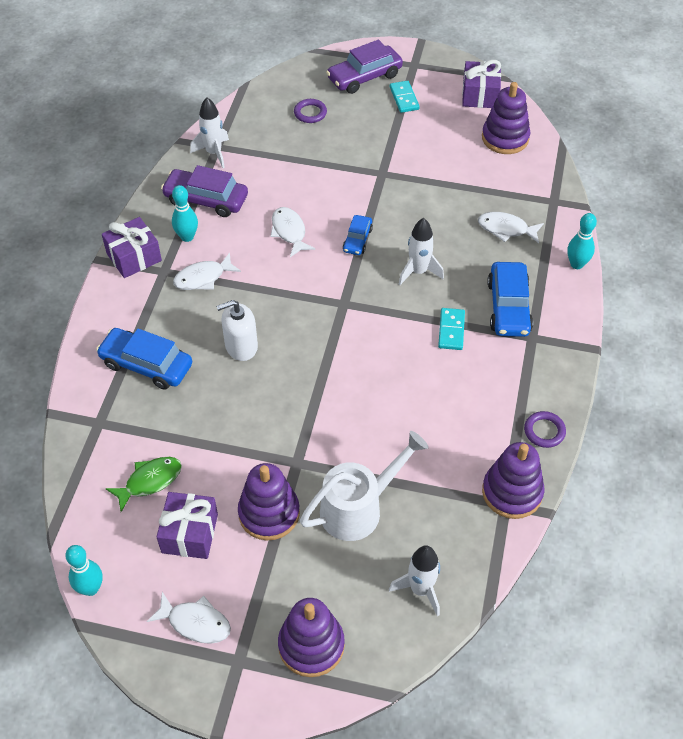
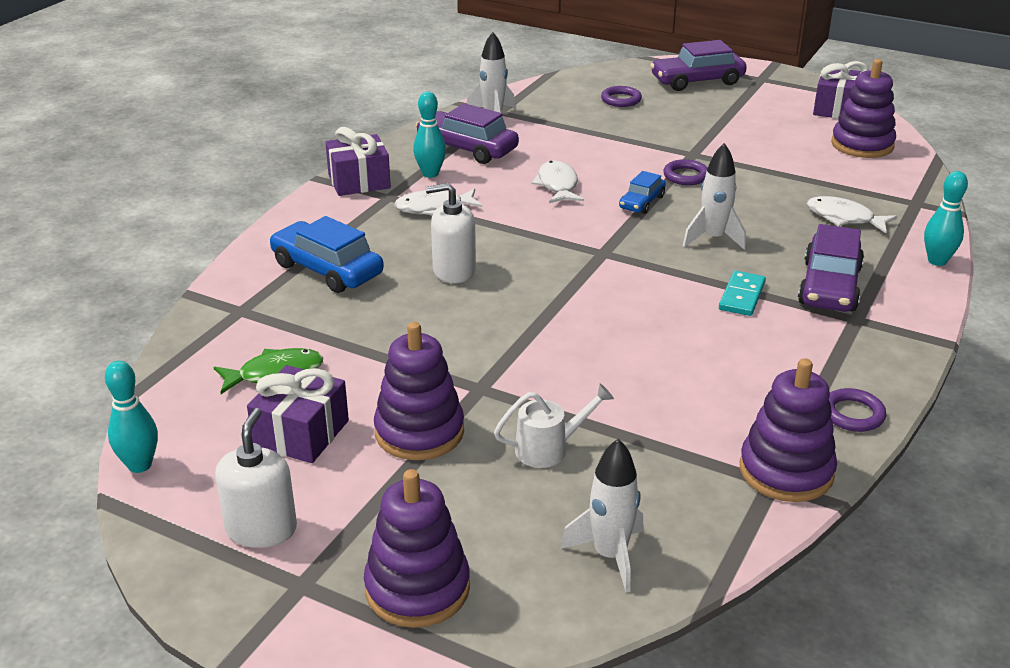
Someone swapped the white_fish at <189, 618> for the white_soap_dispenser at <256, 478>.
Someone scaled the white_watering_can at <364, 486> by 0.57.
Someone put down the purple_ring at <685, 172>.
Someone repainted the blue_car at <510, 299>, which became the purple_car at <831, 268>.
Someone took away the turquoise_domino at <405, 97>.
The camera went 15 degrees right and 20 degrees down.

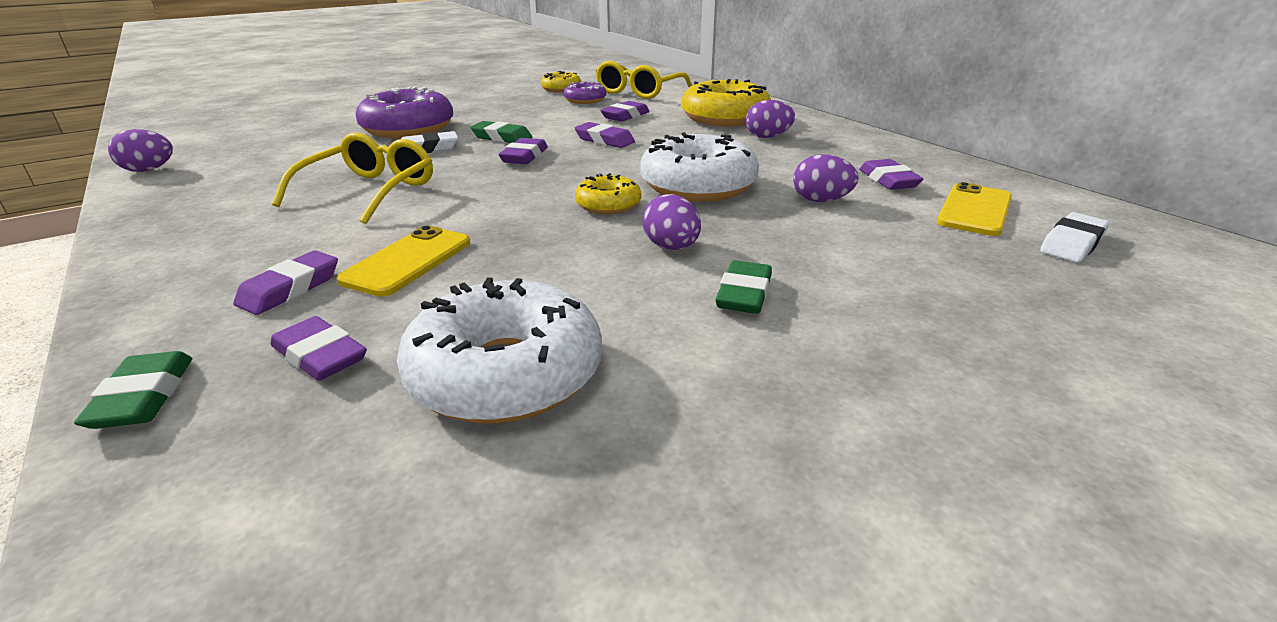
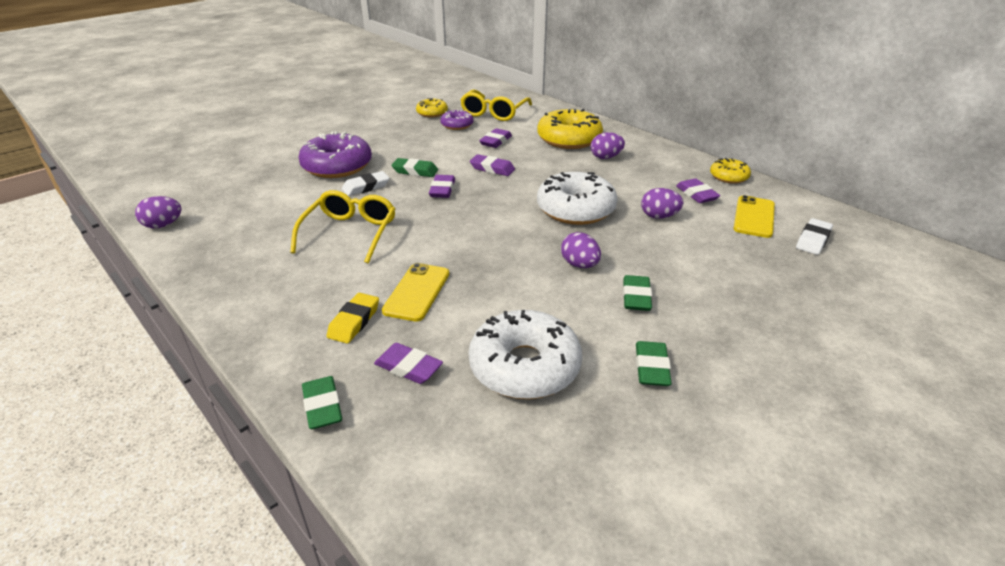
Someone repainted the purple_eraser at <285, 282>, which became the yellow_eraser at <353, 318>.
Someone put down the green_eraser at <654, 363>.
Someone carried the yellow_donut from <608, 194> to <730, 171>.
The camera went 10 degrees left and 5 degrees up.

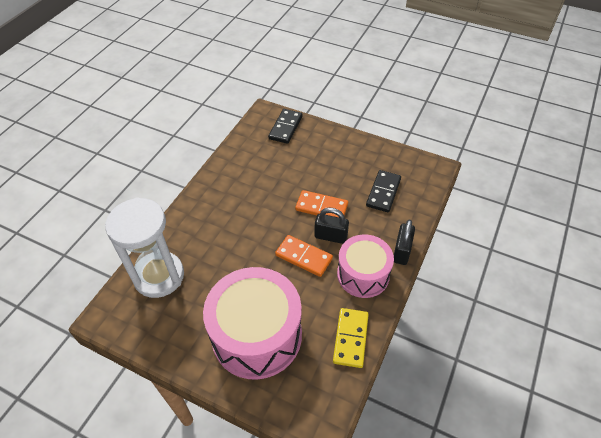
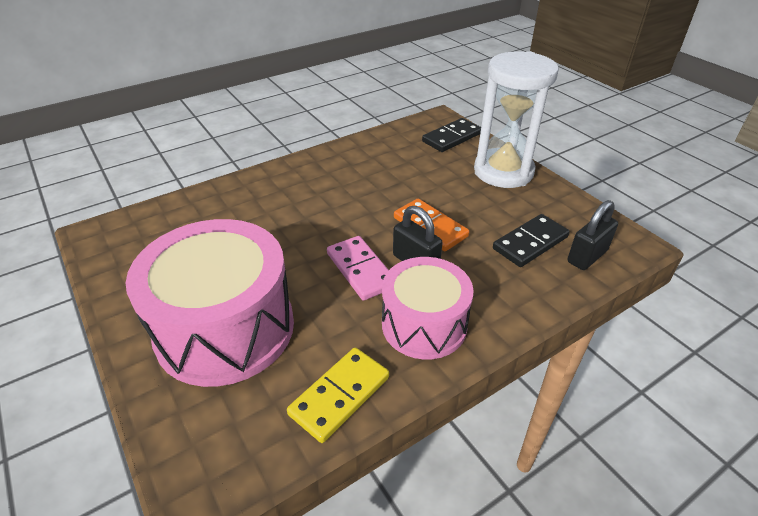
Someone repainted the orange_domino at <304, 256>, which became the pink_domino at <358, 268>.
Someone carried the white_hourglass from <144, 247> to <516, 119>.
Someone carried the black_padlock from <404, 242> to <592, 235>.
The camera went 30 degrees right and 10 degrees down.

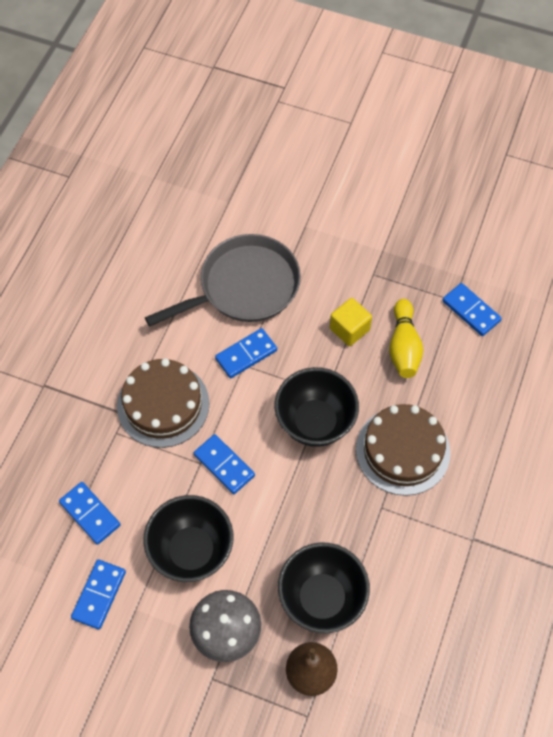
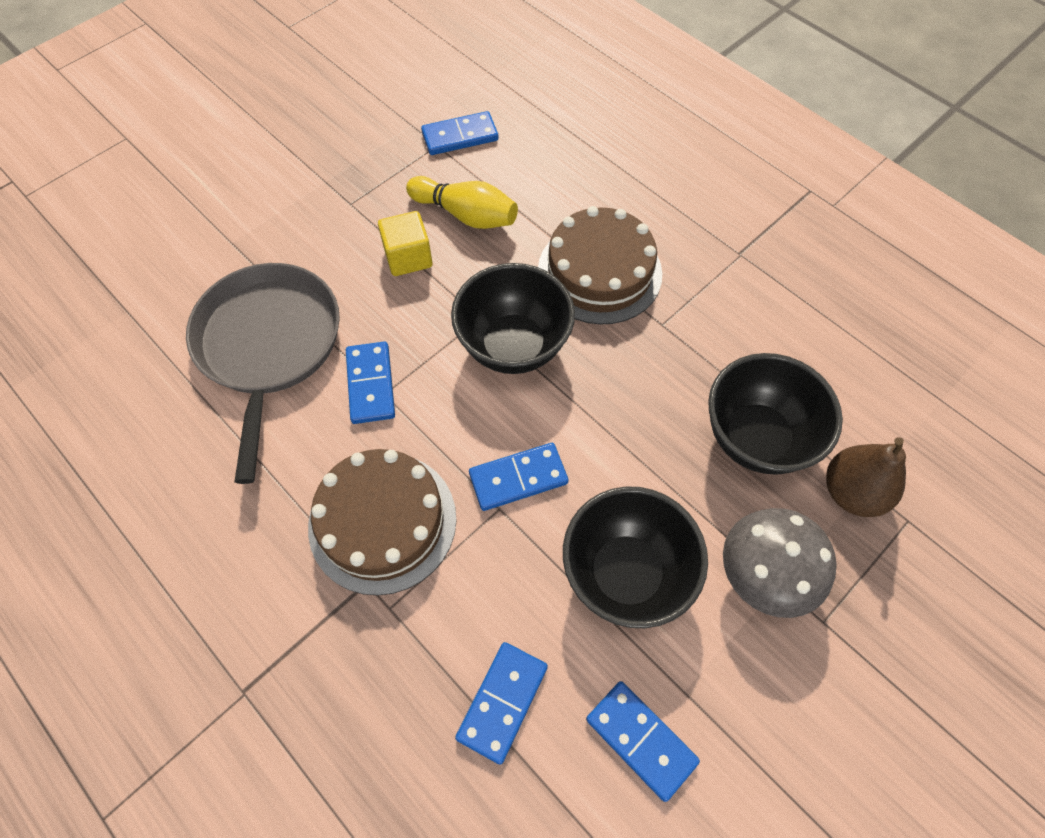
Someone rotated the blue_domino at <90, 513> by 45 degrees counterclockwise.
The camera went 65 degrees left and 0 degrees up.

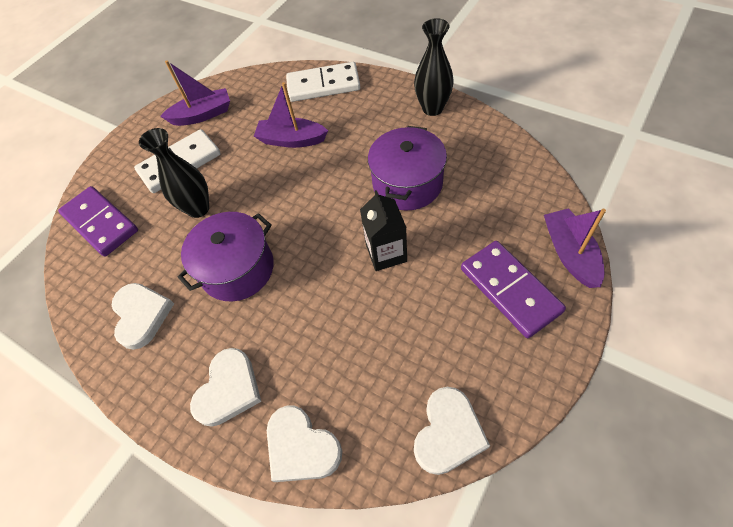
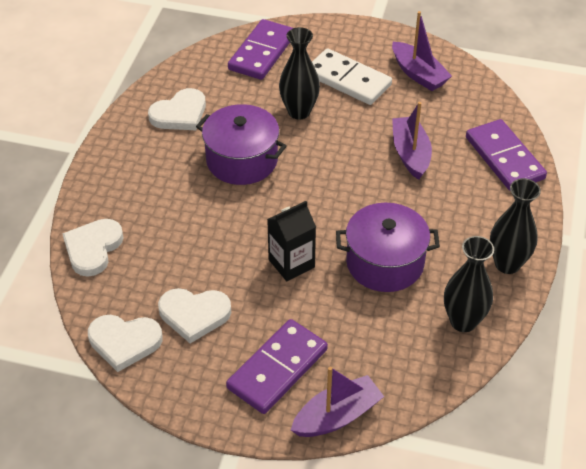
Someone carried the white_heart from <225, 387> to <194, 315>.
Someone put down the black_vase at <469, 284>.
Someone repainted the white_domino at <323, 82>, which became the purple_domino at <506, 155>.
The camera went 65 degrees right and 10 degrees down.

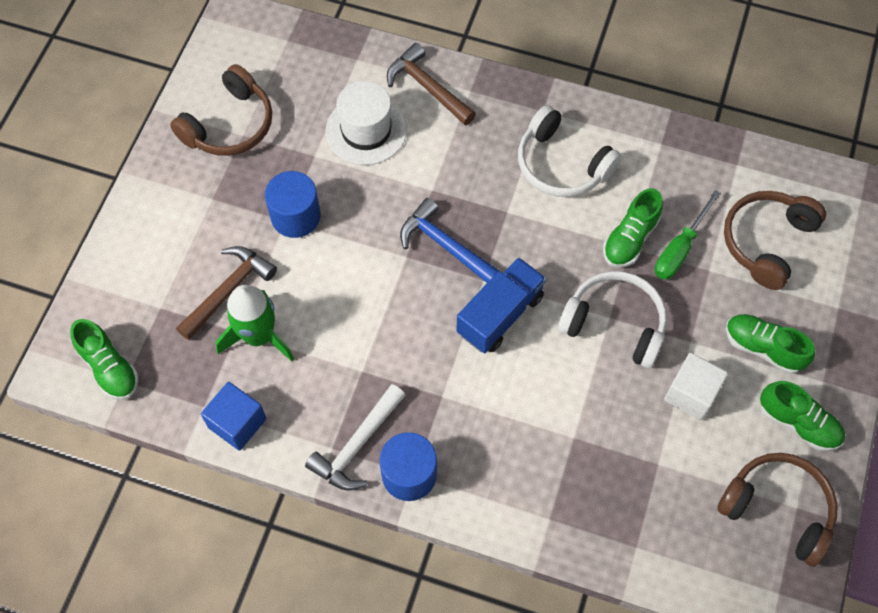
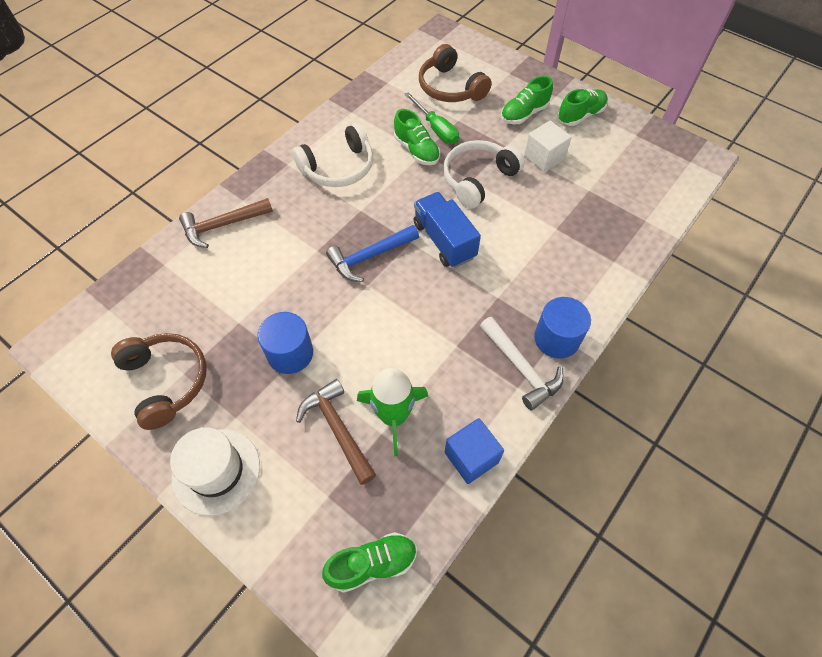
Someone carried the white_hat from <366, 123> to <215, 471>.
Someone took away the brown_headphones at <777, 510>.
The camera went 70 degrees left and 5 degrees down.

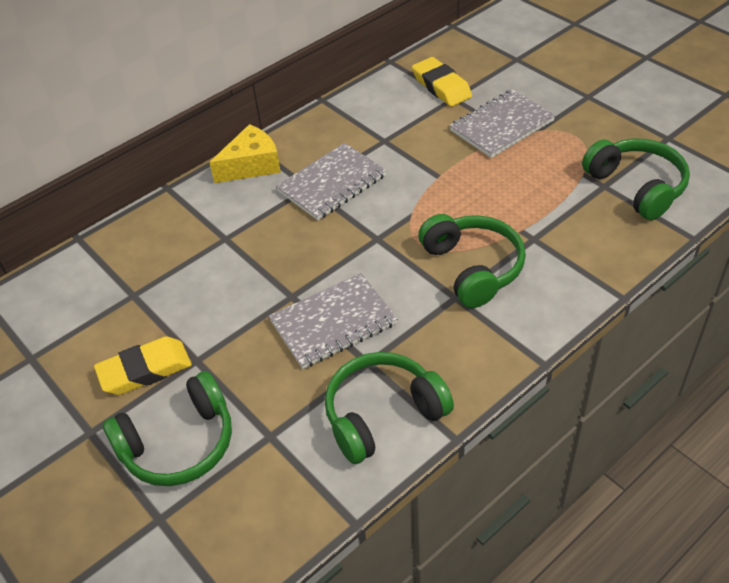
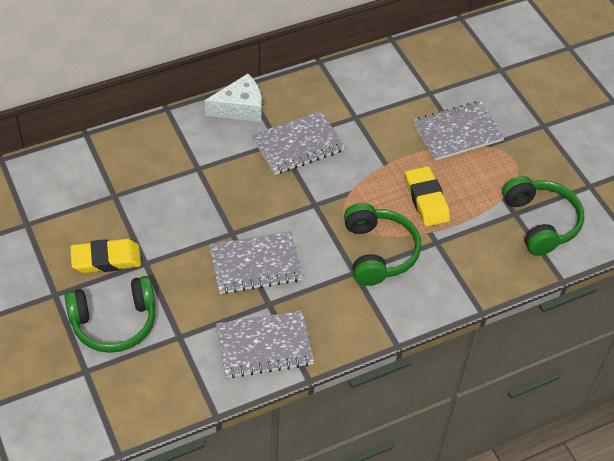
Someone repainted the yellow_cheese at <245, 153>, which became the white_cheese at <233, 98>.
Someone swapped the green_headphones at <389, 408> for the grey_notebook at <265, 344>.
Someone carried the yellow_eraser from <442, 82> to <427, 196>.
The camera went 10 degrees right and 5 degrees up.

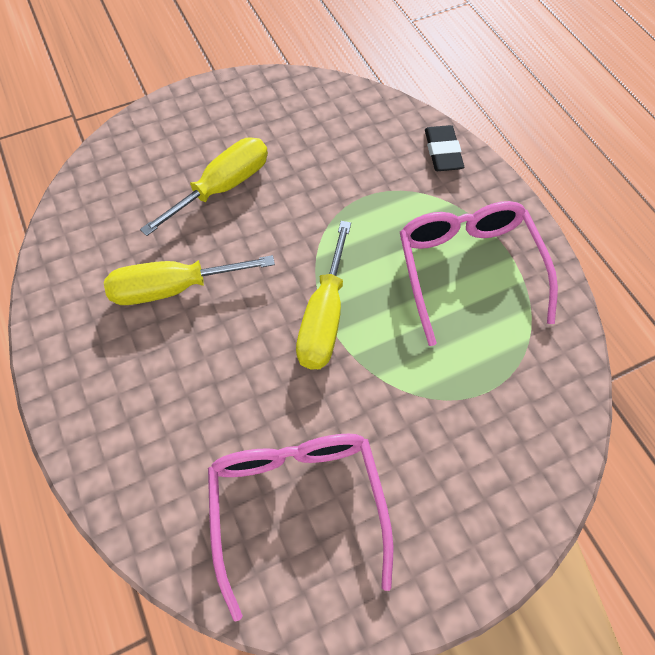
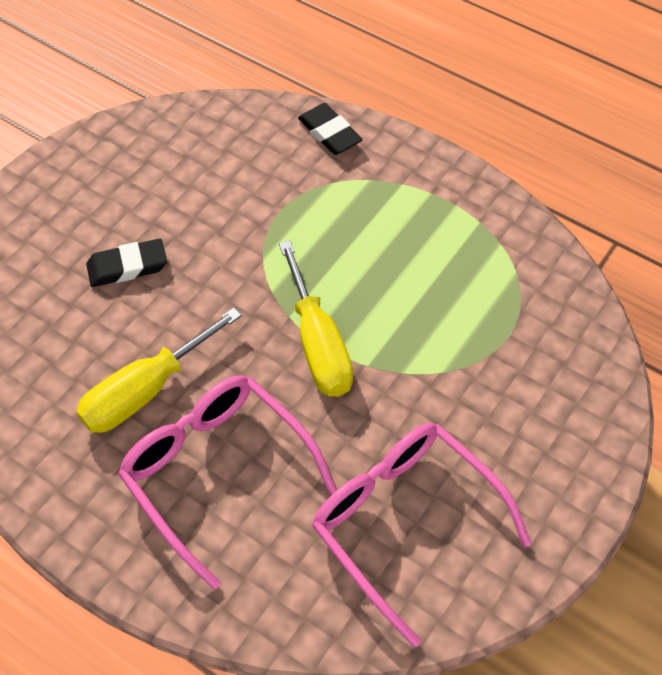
Someone swapped the yellow_screwdriver at <204, 186> for the black_eraser at <126, 262>.
Someone carried the pink_glasses from <479, 273> to <227, 482>.
The camera went 30 degrees left and 5 degrees down.

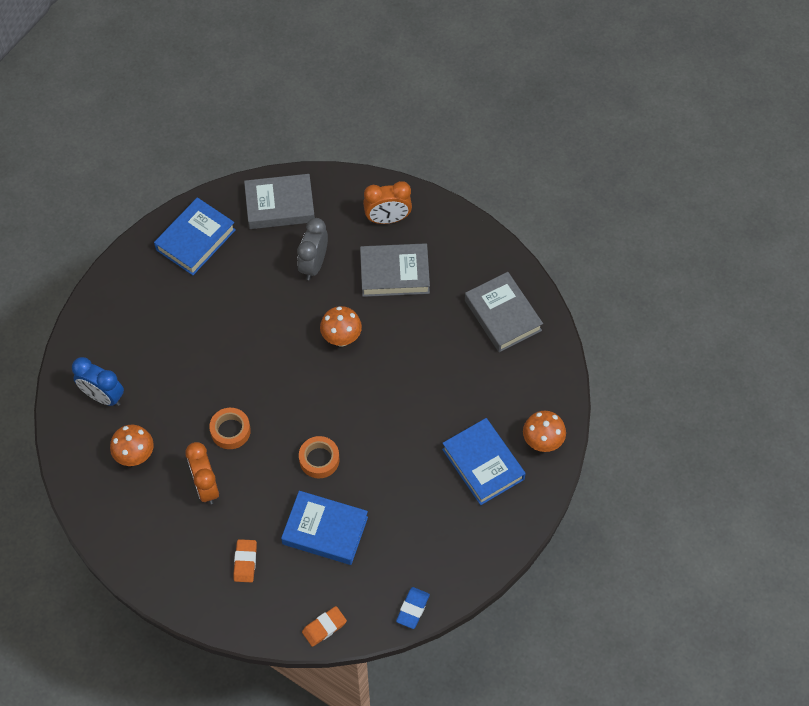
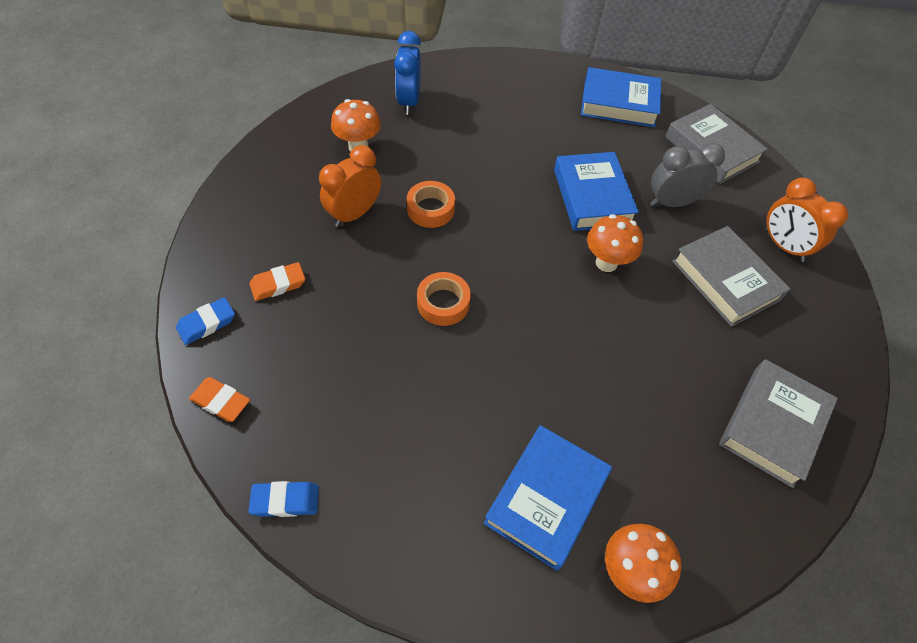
Someone put down the blue_eraser at <205, 321>.
Someone carried the blue_book from <324, 528> to <596, 191>.
The camera went 60 degrees right and 5 degrees down.

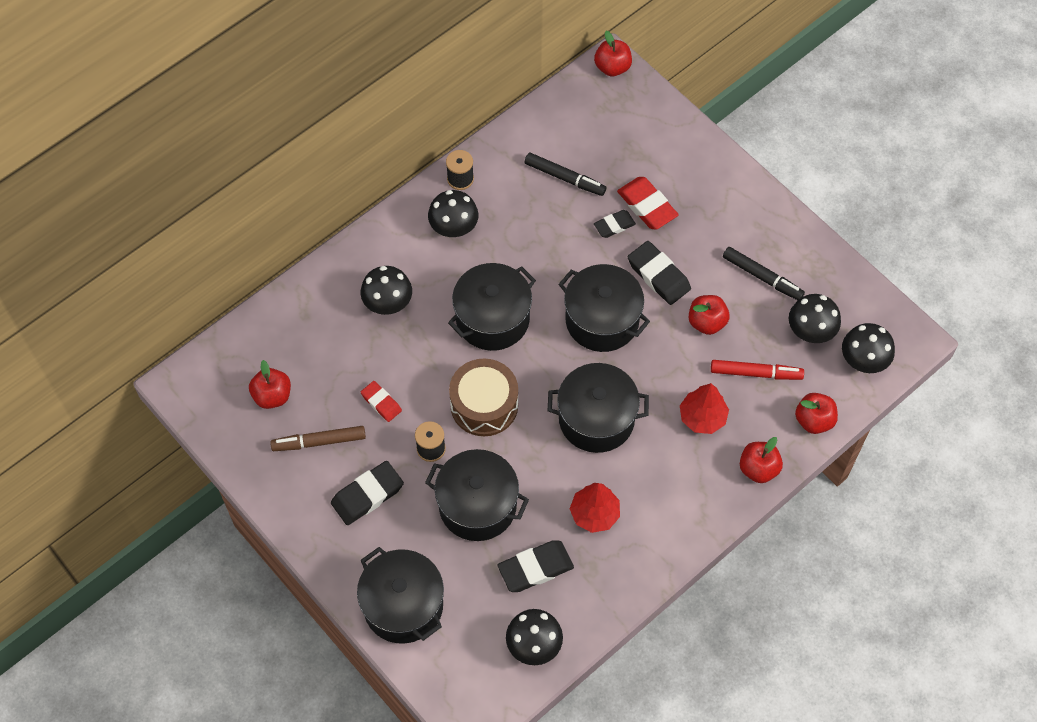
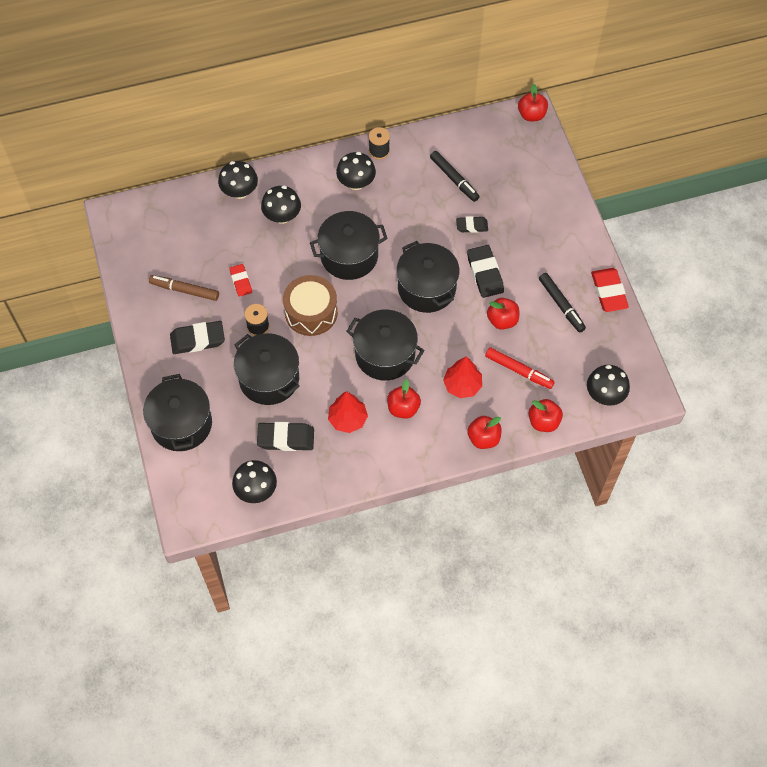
Someone carried the black_mushroom from <815, 318> to <238, 180>.
Someone carried the red_apple from <270, 384> to <404, 399>.
Someone carried the red_eraser from <648, 203> to <610, 290>.
The camera went 25 degrees right and 0 degrees up.

